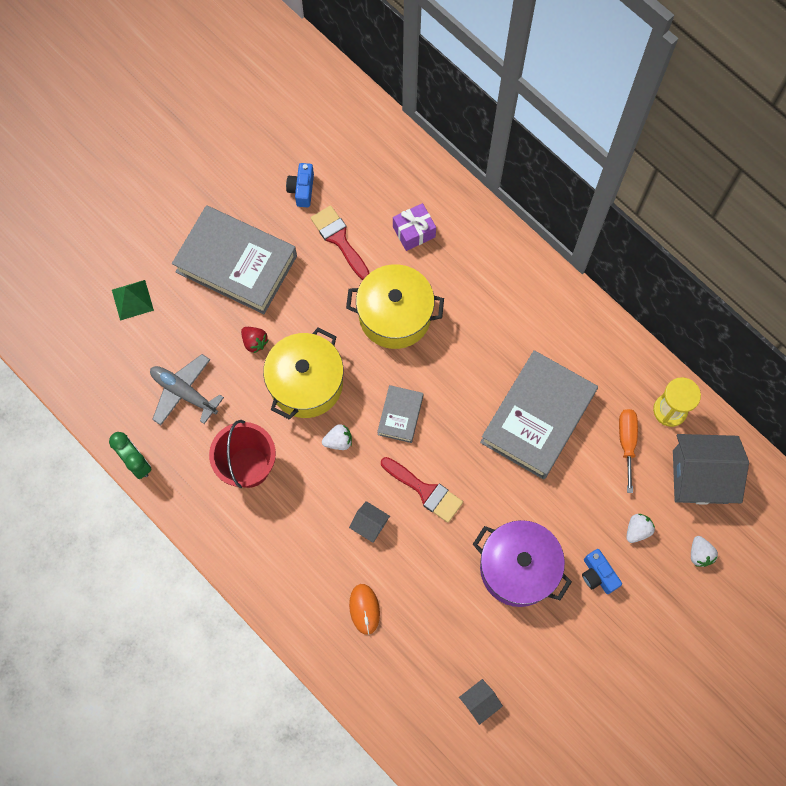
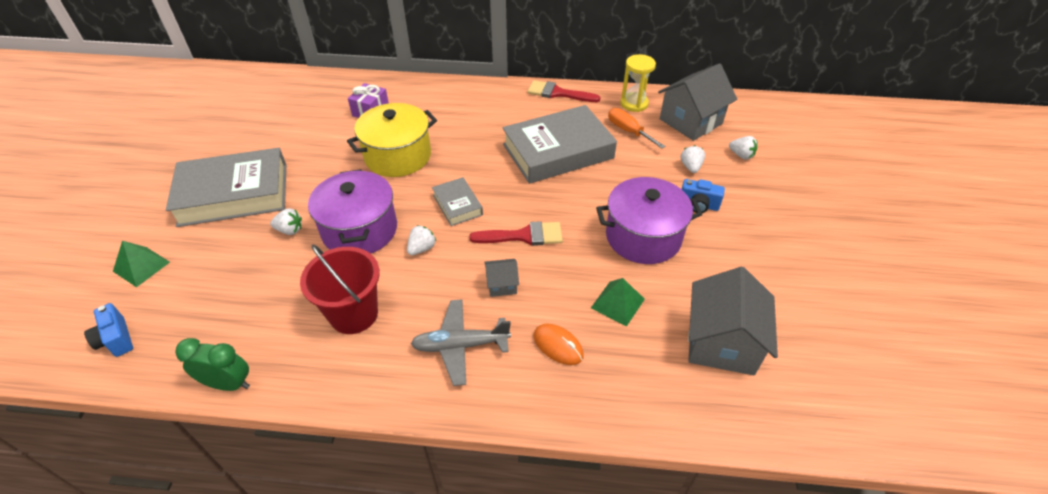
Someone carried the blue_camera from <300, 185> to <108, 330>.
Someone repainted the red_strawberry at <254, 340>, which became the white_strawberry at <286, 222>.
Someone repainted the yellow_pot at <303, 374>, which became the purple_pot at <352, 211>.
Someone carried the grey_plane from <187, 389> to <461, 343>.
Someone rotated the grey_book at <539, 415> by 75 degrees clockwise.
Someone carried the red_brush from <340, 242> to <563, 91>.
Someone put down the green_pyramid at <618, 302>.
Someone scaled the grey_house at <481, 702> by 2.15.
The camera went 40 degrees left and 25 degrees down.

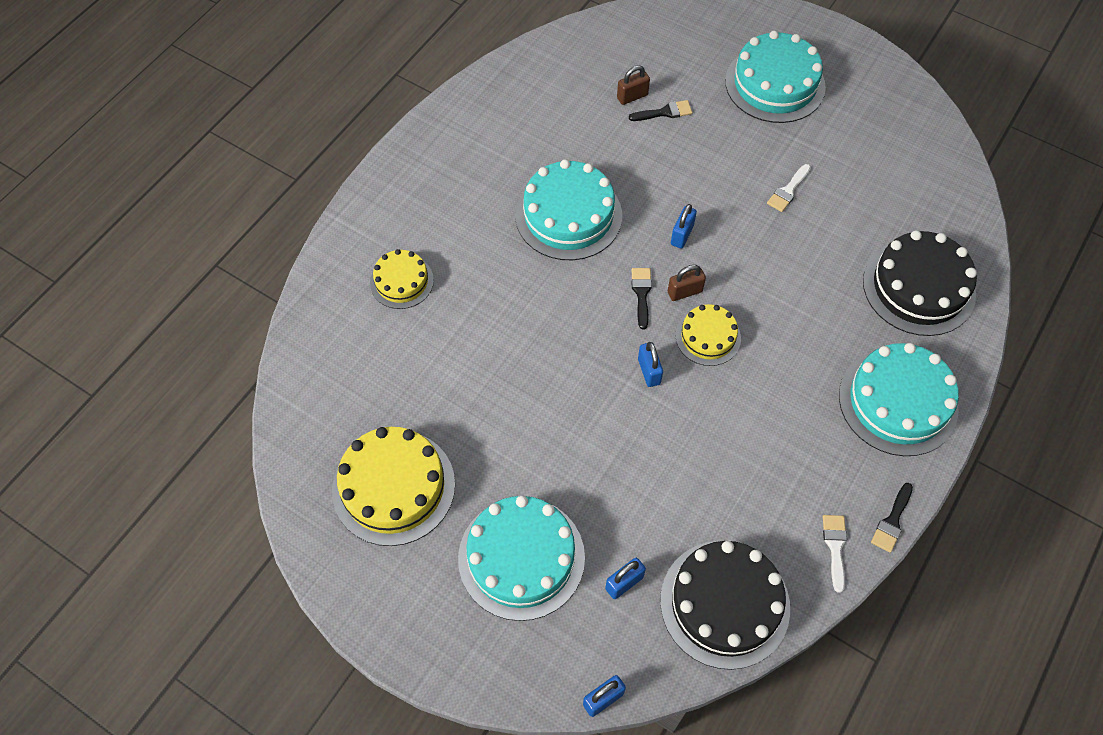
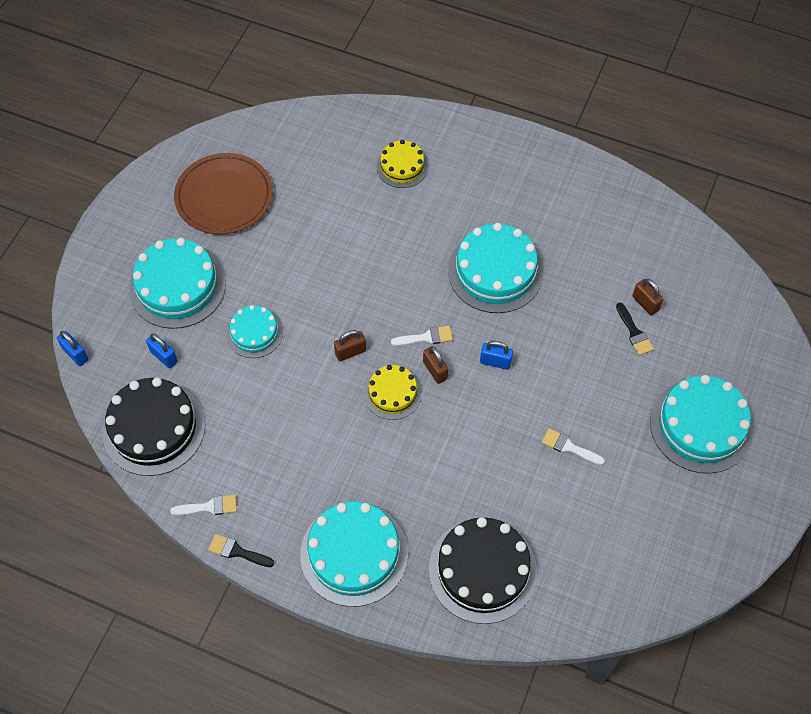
Someone swapped the yellow_cake at <393, 486> for the brown_plate at <223, 193>.
Someone put down the turquoise_cake at <255, 331>.
Someone repainted the blue_padlock at <650, 364>, which became the brown_padlock at <350, 345>.
Someone repainted the black_brush at <642, 298>, which became the white_brush at <422, 336>.
The camera went 80 degrees right and 0 degrees up.

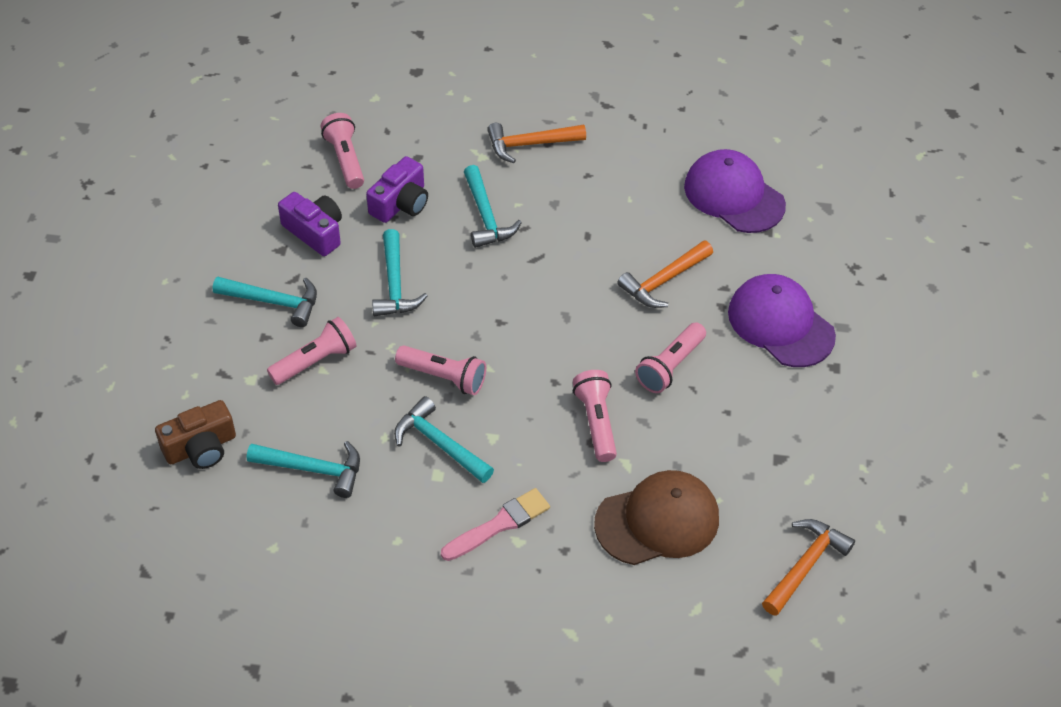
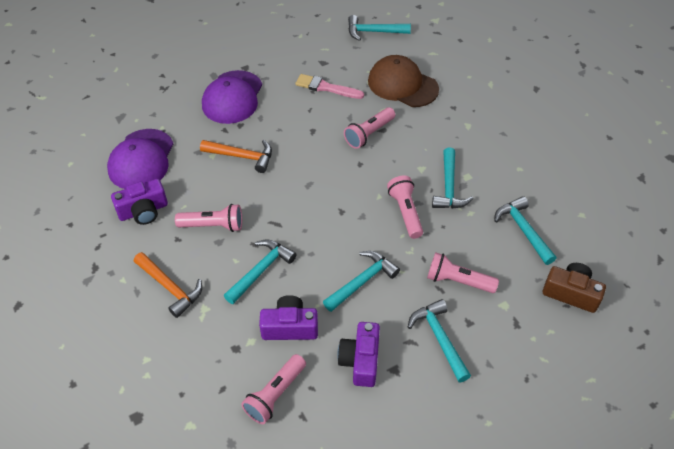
Someone put down the purple_camera at <139, 202>.
Someone carried the pink_flashlight from <670, 357> to <208, 218>.
Someone carried the pink_brush from <495, 524> to <329, 86>.
Someone repainted the orange_hammer at <808, 567>, which became the turquoise_hammer at <379, 28>.
The camera went 125 degrees left and 0 degrees up.

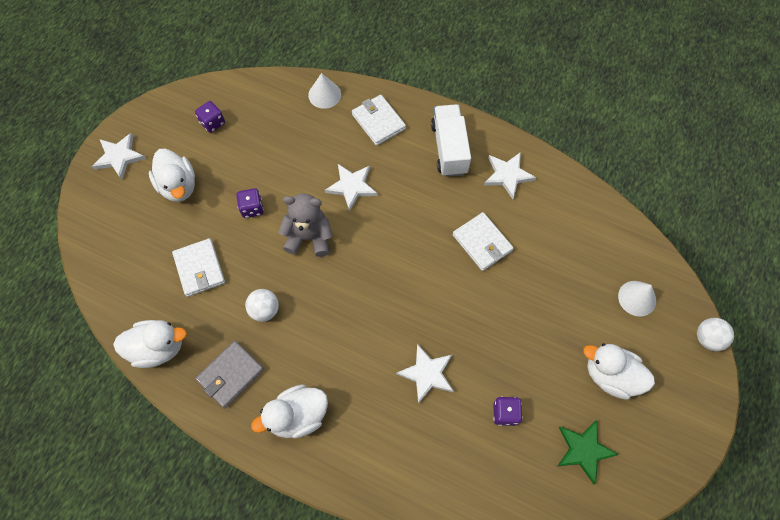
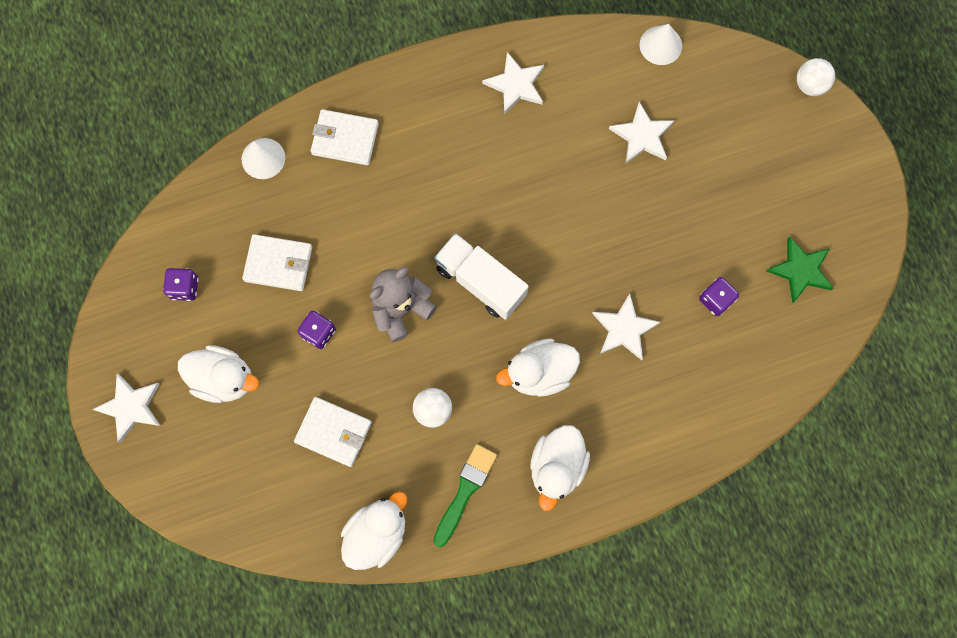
Someone carried the white_wallet from <483, 241> to <277, 262>.
Someone swapped the grey_wallet at <229, 374> for the green_brush at <465, 495>.
Someone carried the white_truck from <451, 140> to <481, 276>.
Someone carried the white_duck from <619, 372> to <538, 368>.
Someone carried the white_star from <351, 187> to <642, 132>.
Someone carried the white_cone from <637, 299> to <661, 44>.
The camera went 45 degrees left and 10 degrees up.

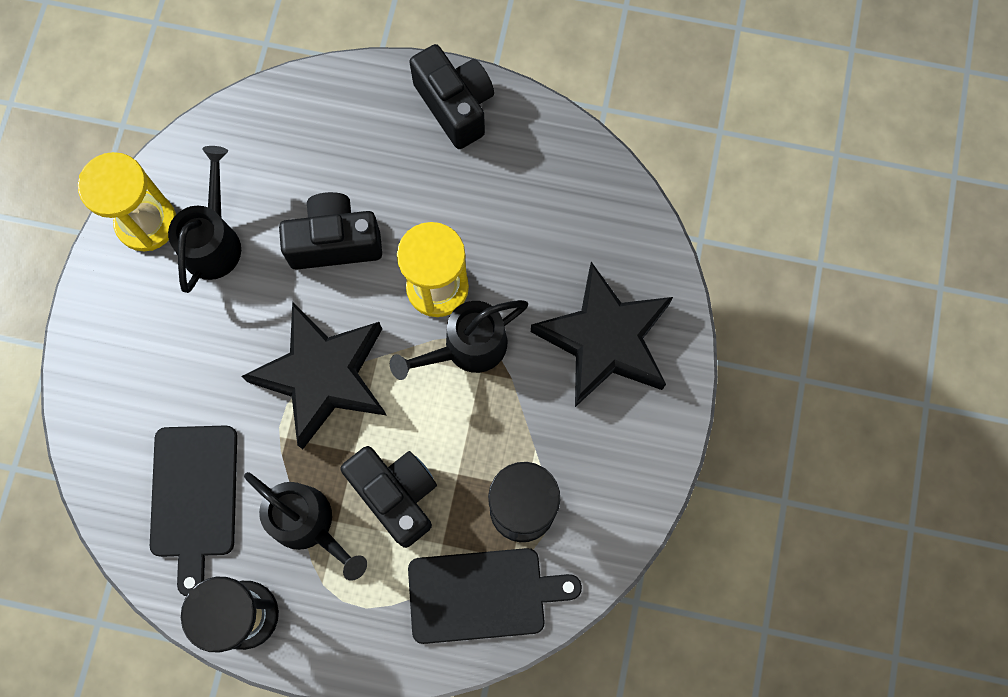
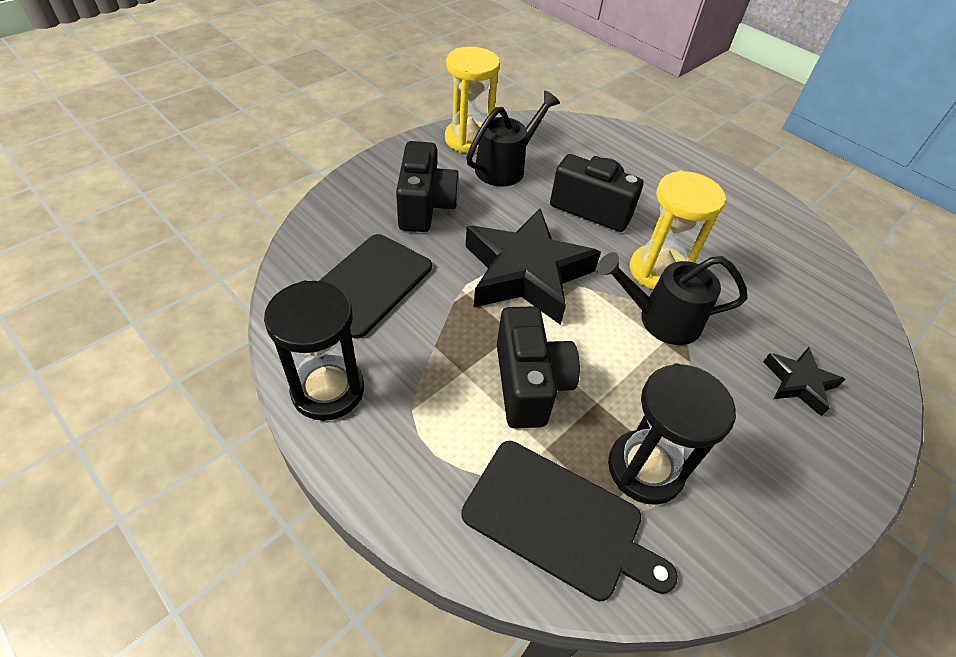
Someone carried the black_camera from <451, 96> to <428, 186>.
Someone scaled the black_star at <602, 334> by 0.48.
Someone took away the black_watering_can at <305, 526>.
The camera went 30 degrees right and 25 degrees down.

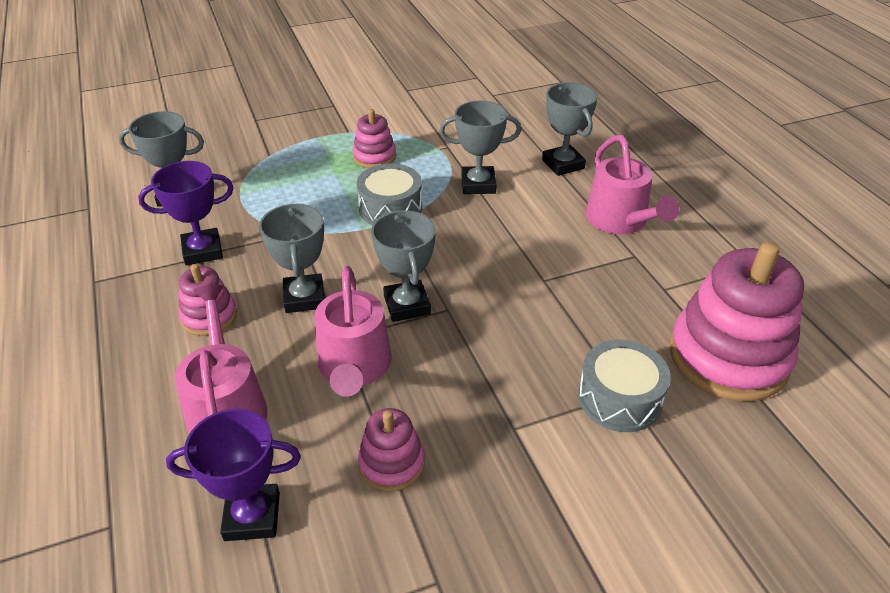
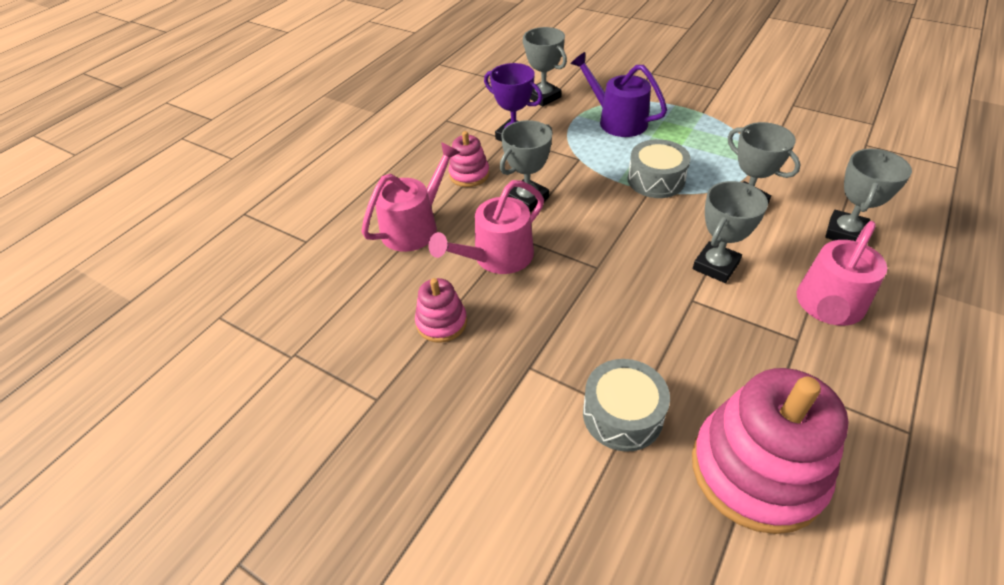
Someone put down the purple_watering_can at <618, 94>.
Someone carried the grey_trophy from <403, 266> to <730, 232>.
Someone took away the purple_trophy at <233, 475>.
Someone took away the pink_stacking_toy at <374, 138>.
The camera went 55 degrees right and 5 degrees up.

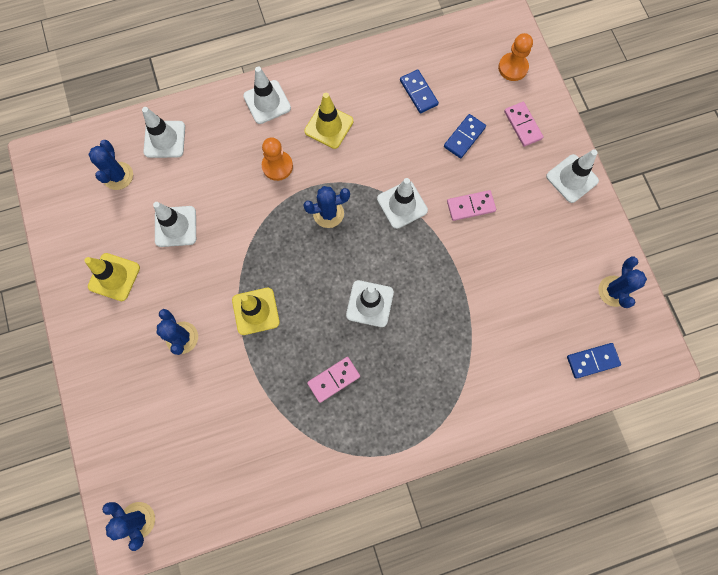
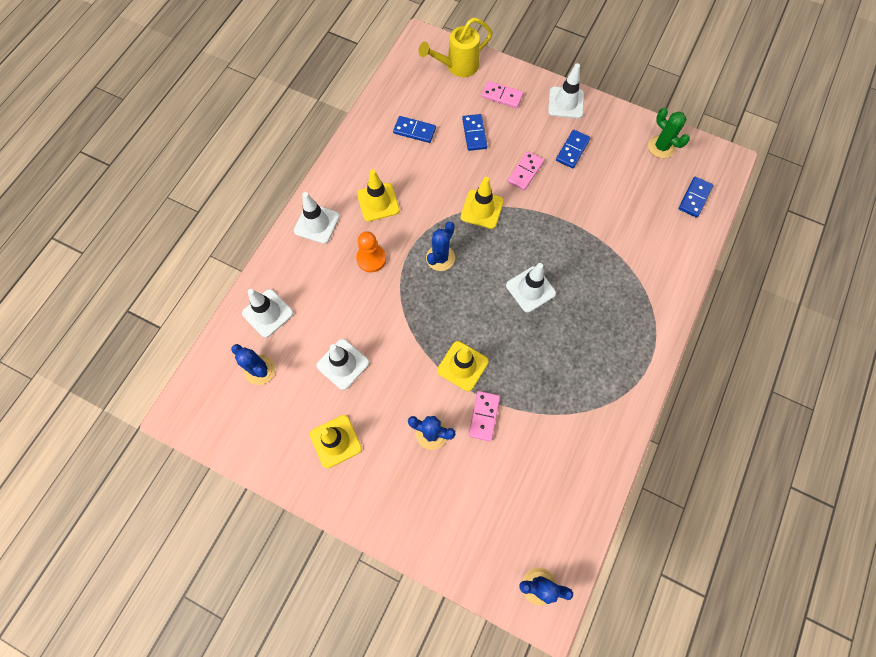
Someone swapped the orange_pawn at <515, 57> for the yellow_watering_can at <455, 47>.
Someone repainted the white_traffic_cone at <402, 203>, which became the yellow_traffic_cone at <482, 203>.
Someone carried the pink_domino from <333, 380> to <484, 416>.
Someone put down the blue_domino at <573, 149>.
Someone repainted the blue_cactus at <622, 282>, which became the green_cactus at <669, 133>.
The camera went 45 degrees left and 5 degrees down.

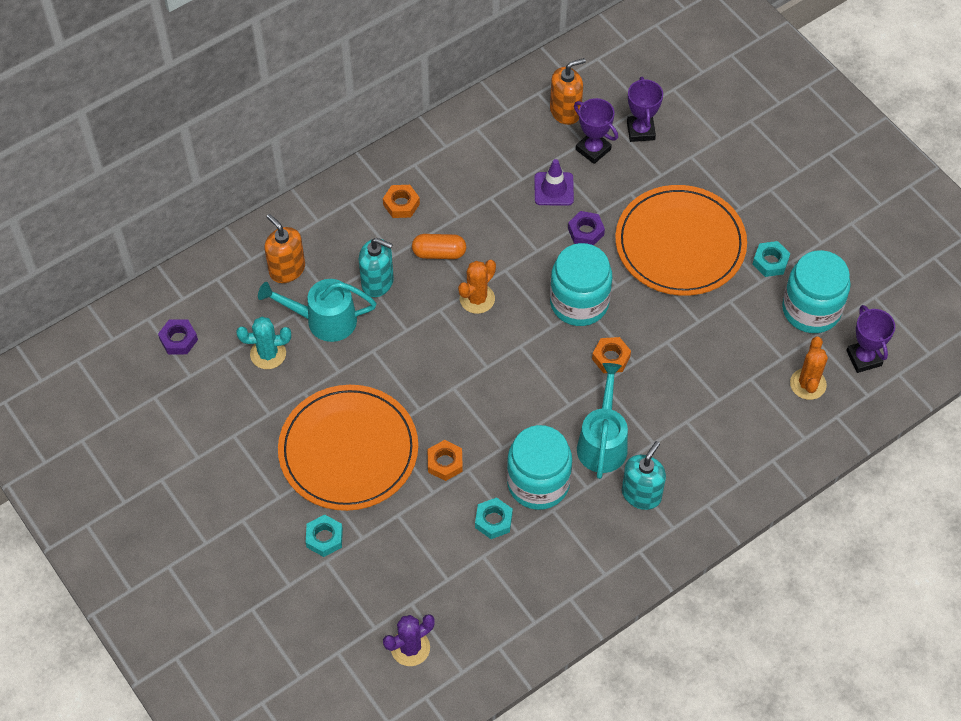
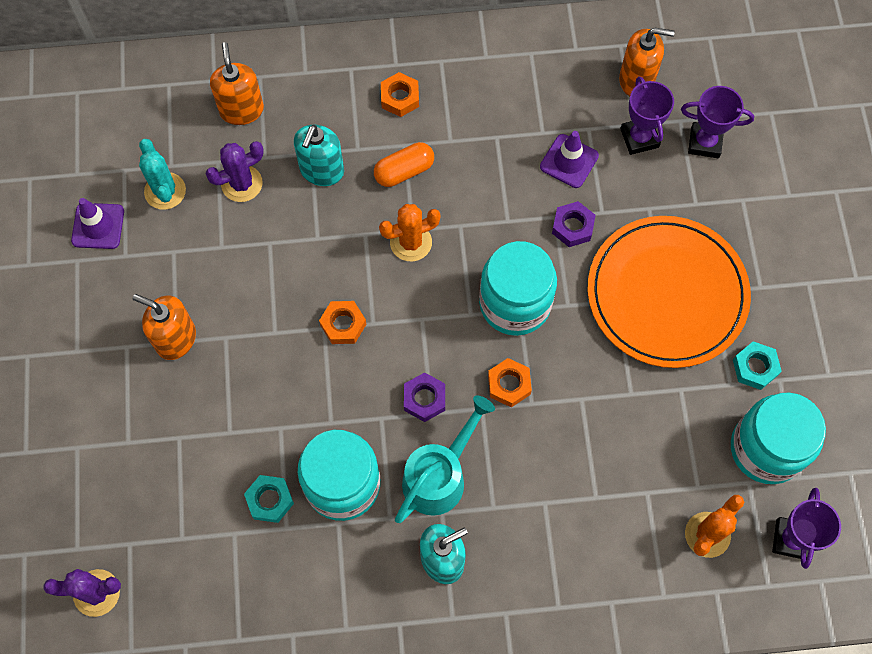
Someone put down the purple_traffic_cone at <97, 223>.
Someone swapped the orange_plate at <348, 448> for the orange_soap_dispenser at <164, 327>.
Someone rotated the turquoise_cactus at <263, 343> by 45 degrees clockwise.
Someone swapped the turquoise_watering_can at <317, 310> for the purple_cactus at <235, 171>.
Someone rotated the turquoise_soap_dispenser at <376, 267> by 60 degrees clockwise.
Someone carried the orange_nut from <445, 460> to <342, 322>.
Someone rotated the orange_capsule at <439, 246> by 60 degrees counterclockwise.
Someone carried the purple_nut from <178, 337> to <424, 397>.
Someone rotated the purple_trophy at <645, 109> by 75 degrees clockwise.
Someone took away the turquoise_nut at <324, 536>.
The camera went 30 degrees right and 10 degrees up.

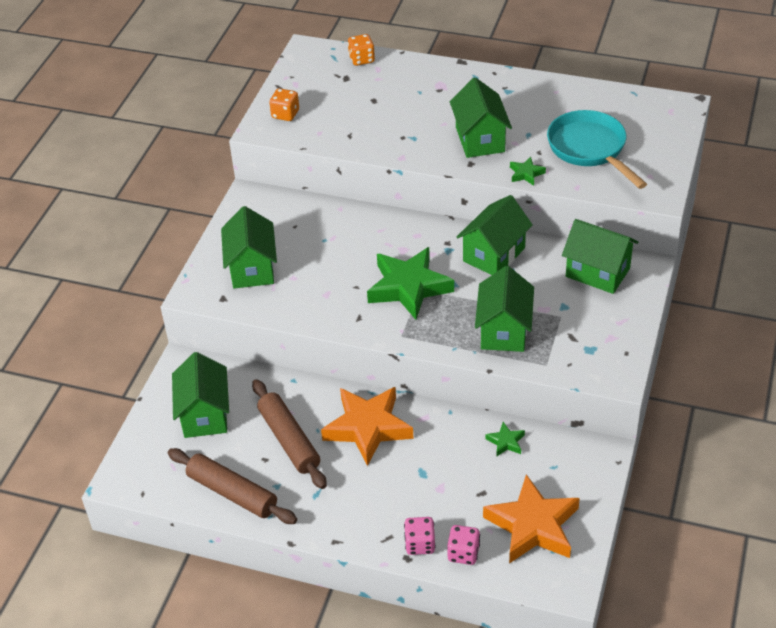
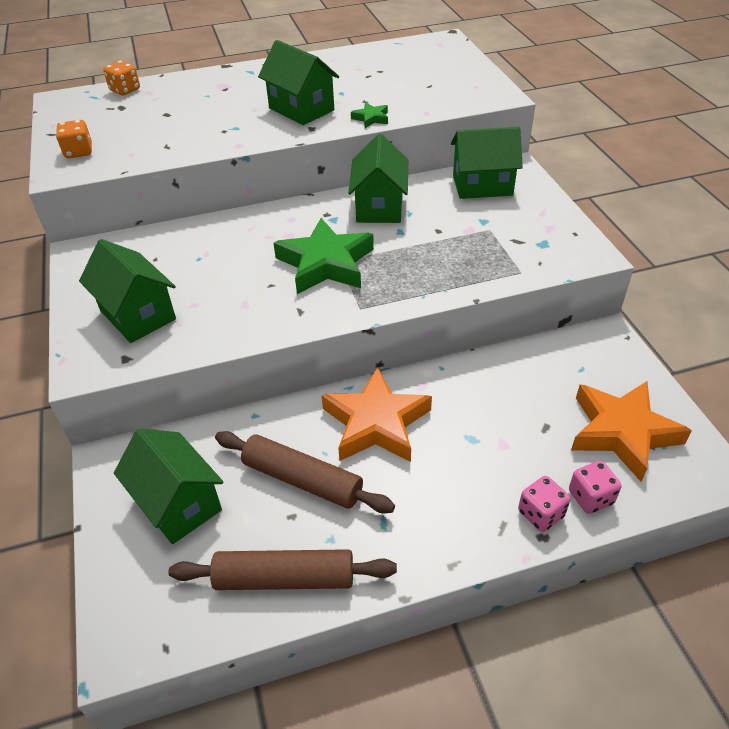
Someone took away the green_house at <504, 309>.
Someone took away the green_star at <505, 439>.
Someone took away the turquoise_pan at <597, 149>.
The camera went 35 degrees left and 0 degrees up.

